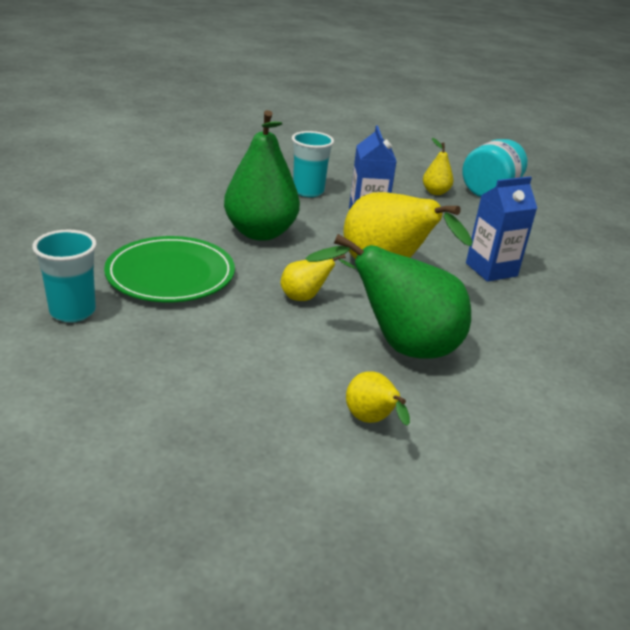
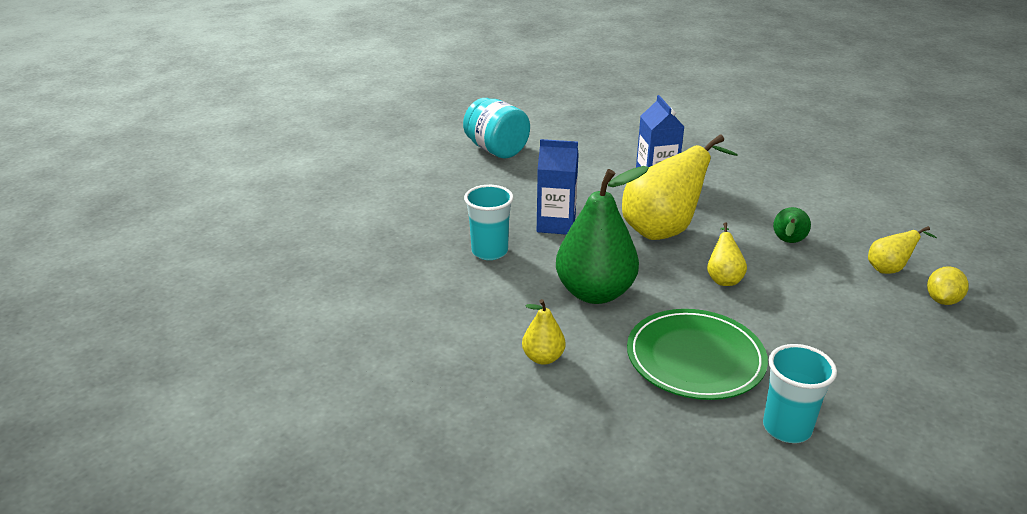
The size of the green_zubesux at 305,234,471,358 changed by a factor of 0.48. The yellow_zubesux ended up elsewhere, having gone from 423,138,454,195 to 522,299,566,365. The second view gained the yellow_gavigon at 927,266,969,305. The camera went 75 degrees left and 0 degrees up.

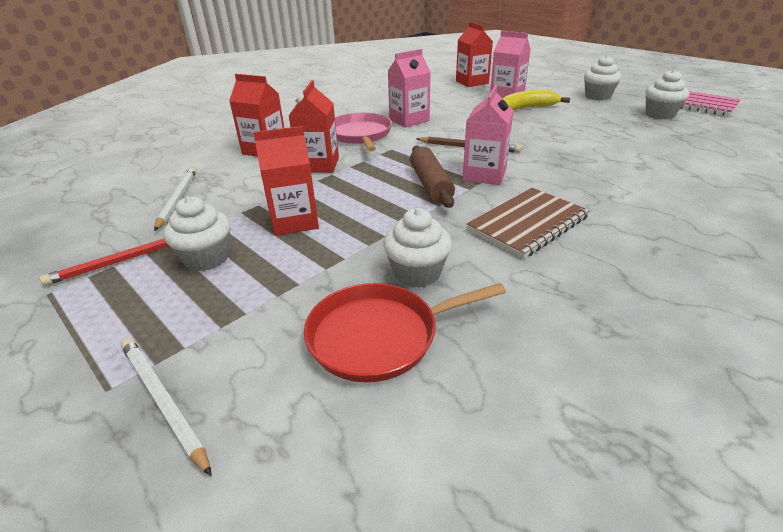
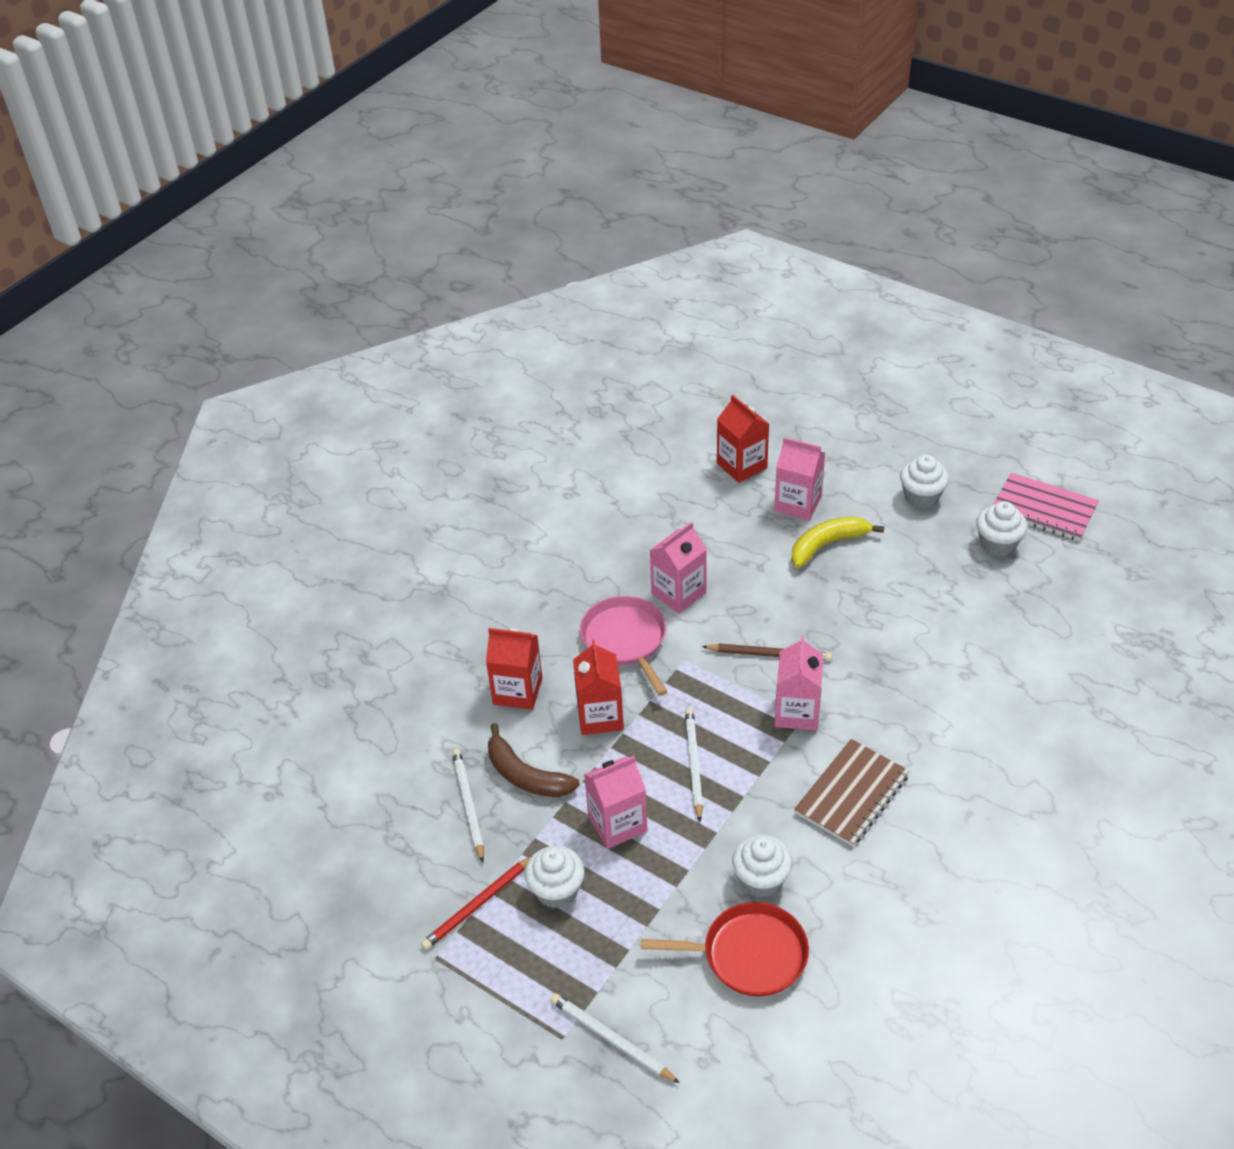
What was the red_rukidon at 253,126,319,236 turned into the pink_rukidon at 584,756,647,849. The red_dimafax at 304,283,506,382 ended up facing another way, 150 degrees counterclockwise from before. The second view lost the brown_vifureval at 410,145,455,208. The second view gained the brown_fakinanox at 488,723,580,797. The second view gained the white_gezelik at 685,708,703,822. The camera went 10 degrees left and 10 degrees up.

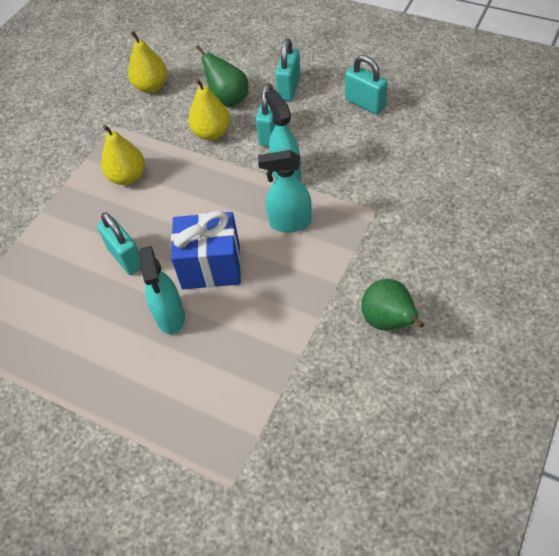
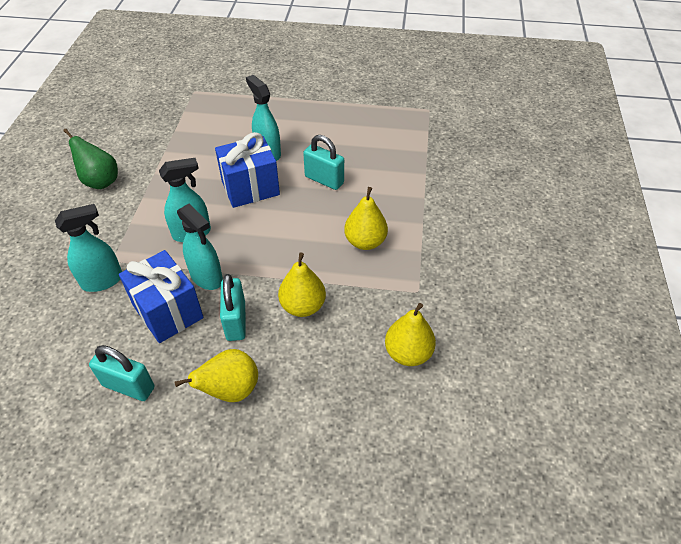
The second view lost the green_zubesux at 196,45,248,107. Where the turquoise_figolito stood at 275,38,301,101, the yellow_zubesux came to stand at 175,349,258,402. The second view gained the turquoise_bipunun at 55,204,122,292. The second view gained the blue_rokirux at 119,250,204,343. The camera went 155 degrees right and 5 degrees down.

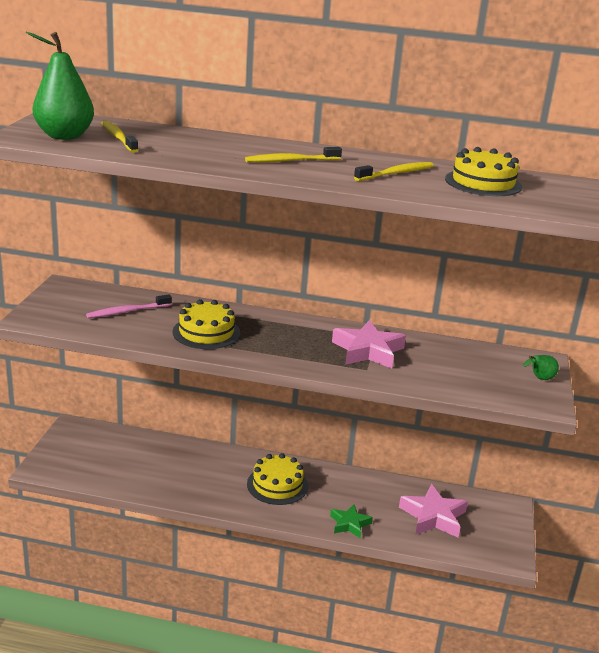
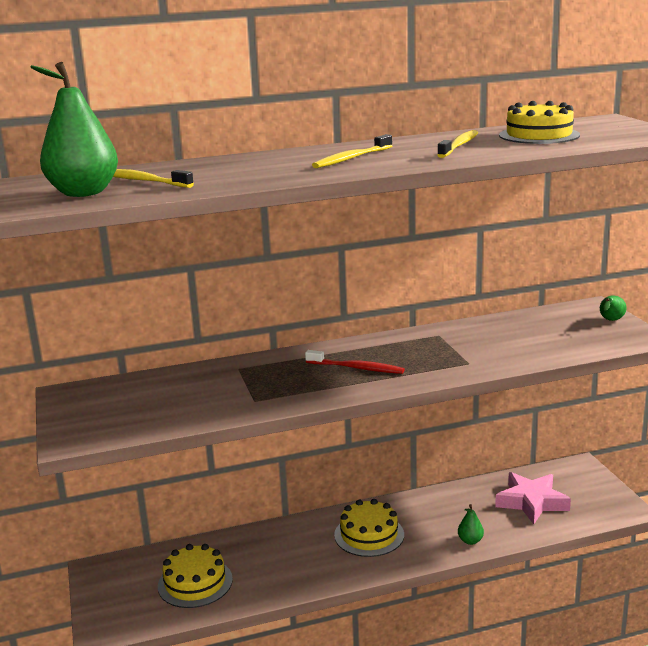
The second view lost the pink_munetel at 86,294,172,318. The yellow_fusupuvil ended up elsewhere, having gone from 173,299,240,349 to 158,544,233,608. Where the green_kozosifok stood at 330,504,373,538, the green_zubesux came to stand at 458,504,484,545. The second view lost the pink_kozosifok at 332,320,406,369. The second view gained the red_munetel at 305,350,405,374. The camera went 25 degrees left and 5 degrees down.

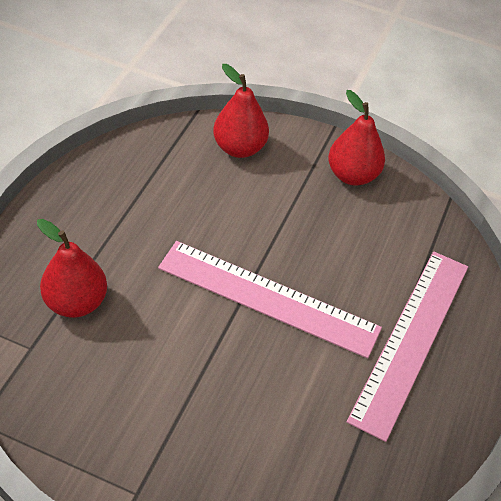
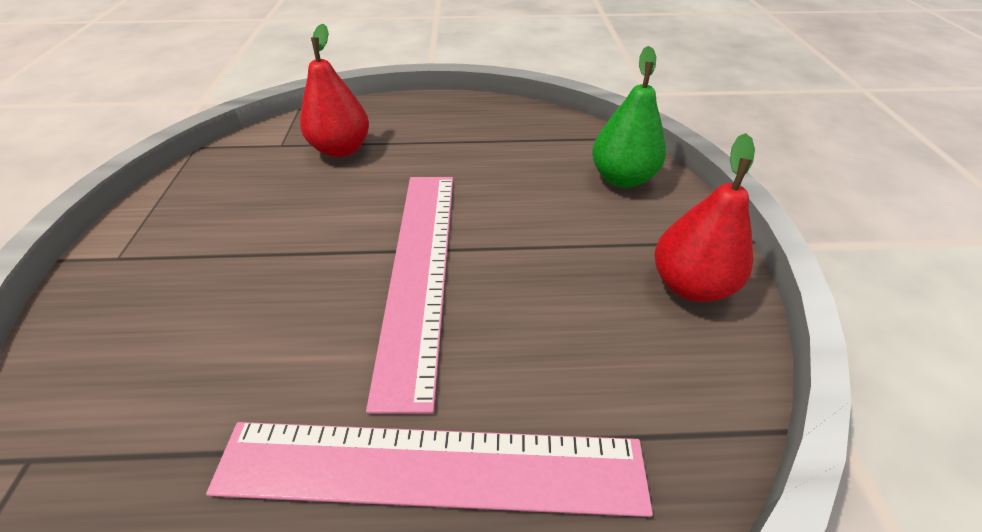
What was the red_zubesux at 213,64,269,158 turned into the green_zubesux at 592,46,666,188. The camera went 70 degrees right and 5 degrees down.

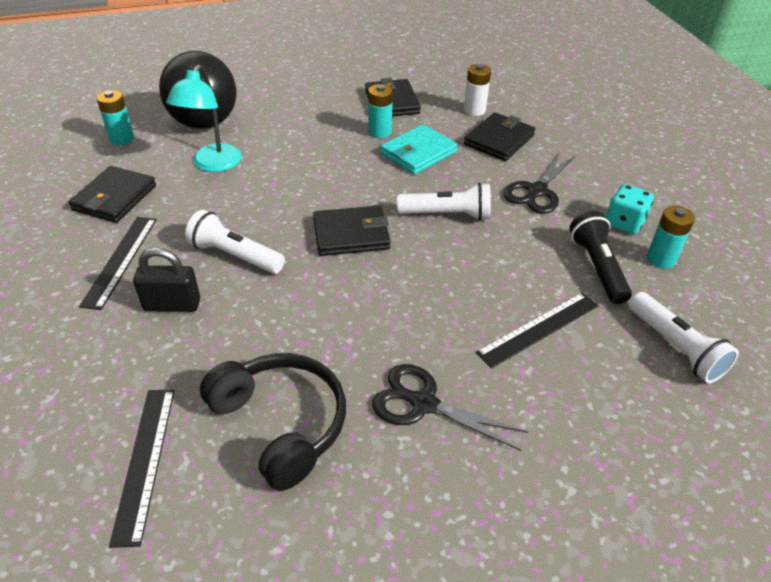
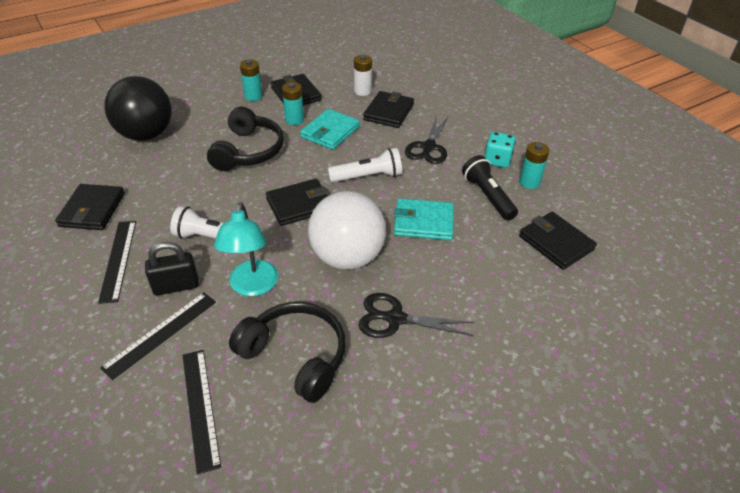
The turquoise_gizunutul ended up elsewhere, having gone from 97,90,134,145 to 240,59,263,101. The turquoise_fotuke ended up elsewhere, having gone from 166,64,242,172 to 214,202,278,296. The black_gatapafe ended up elsewhere, having gone from 476,292,599,369 to 100,292,216,380. Where the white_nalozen stood at 628,292,739,383, the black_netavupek came to stand at 519,212,597,270. The second view gained the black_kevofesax at 207,107,284,171. The second view gained the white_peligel at 308,191,386,269. The second view gained the turquoise_netavupek at 394,198,454,240. The camera went 15 degrees left and 0 degrees up.

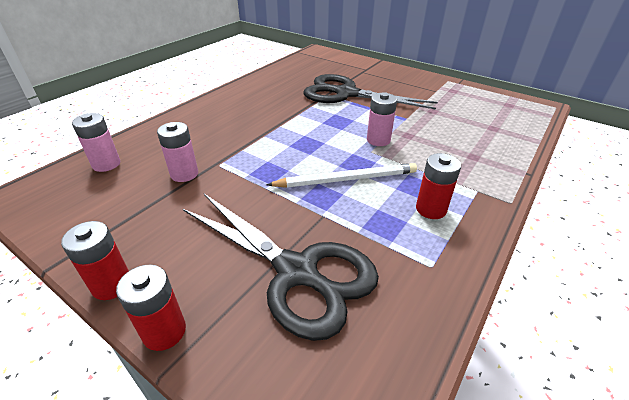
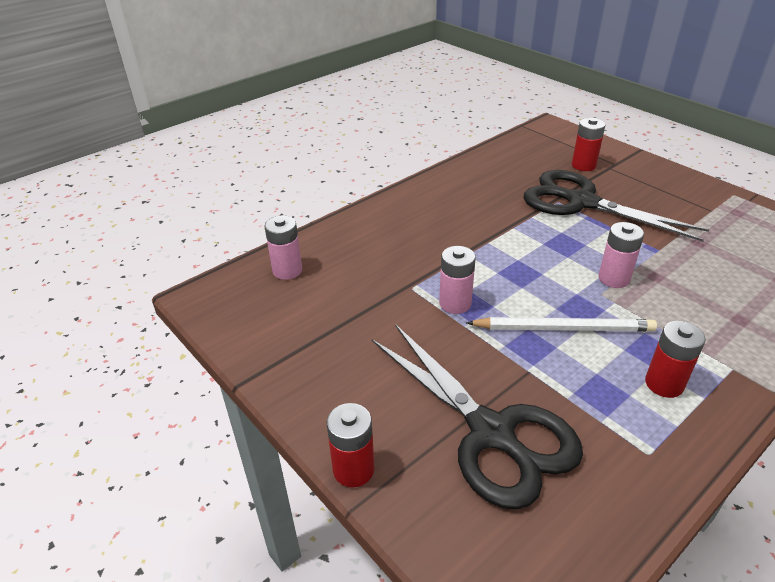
The red_gizunutul ended up elsewhere, having gone from 61,221,129,300 to 572,118,605,171. The pink_gizunutul ended up elsewhere, having gone from 157,122,198,182 to 439,246,476,314. The camera went 15 degrees right and 0 degrees up.

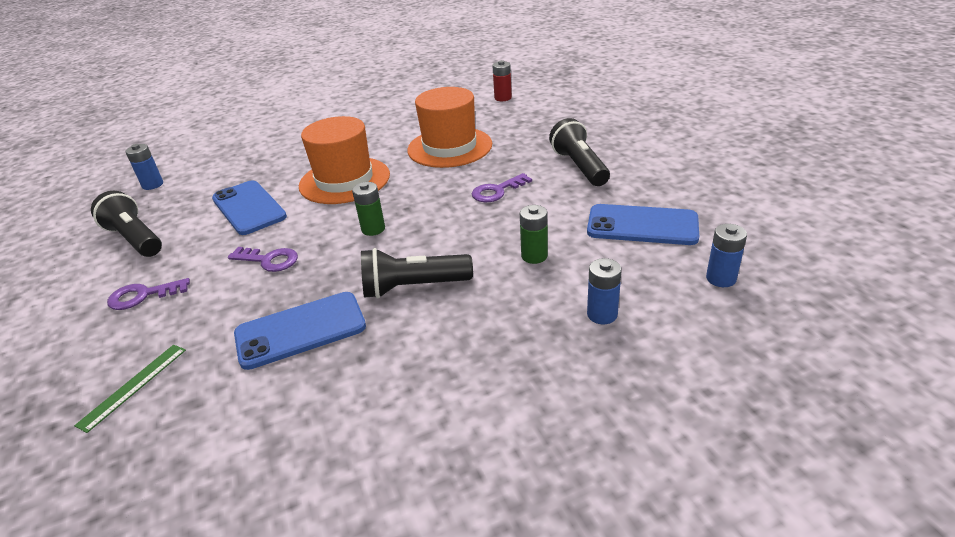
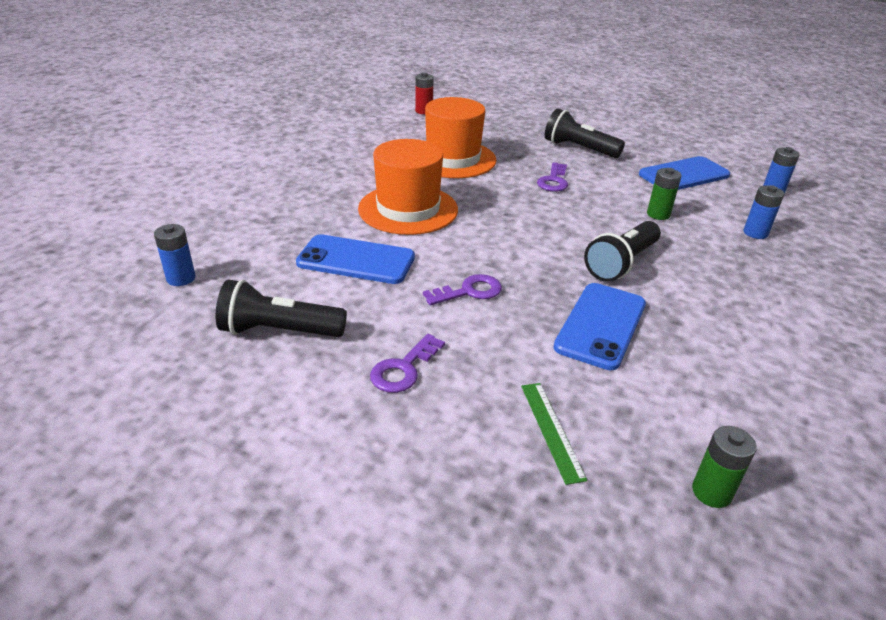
The green_gizunutul ended up elsewhere, having gone from 352,182,385,236 to 692,426,757,508. The camera went 45 degrees left and 0 degrees up.

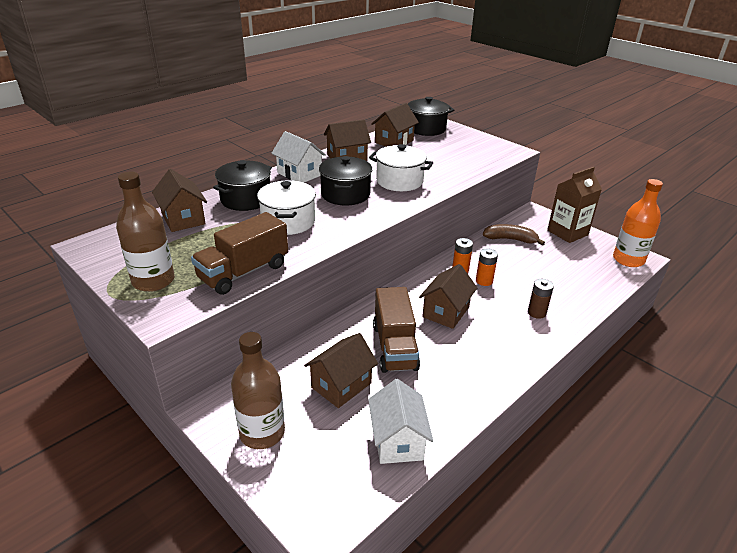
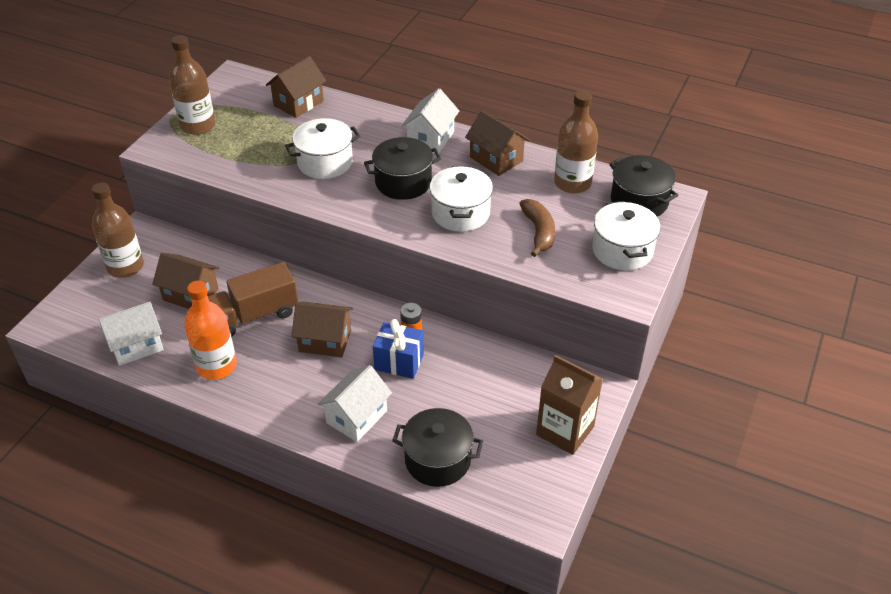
The second view lost the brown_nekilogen at 191,212,288,295. The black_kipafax ended up elsewhere, having gone from 213,160,272,211 to 392,408,483,487. Where the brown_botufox stood at 371,103,419,147, the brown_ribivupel came to stand at 554,90,598,194. Where the orange_gizunutul stood at 476,248,498,286, the blue_rokirux came to stand at 373,319,424,379. The brown_fakinanox ended up elsewhere, having gone from 483,224,545,246 to 519,199,555,257. Where the brown_gizunutul stood at 528,279,554,319, the white_botufox came to stand at 318,365,392,442. The orange_ribivupel ended up elsewhere, having gone from 613,179,663,267 to 184,281,237,380. The second view gained the white_kipafax at 592,201,660,271. The camera went 70 degrees right and 10 degrees up.

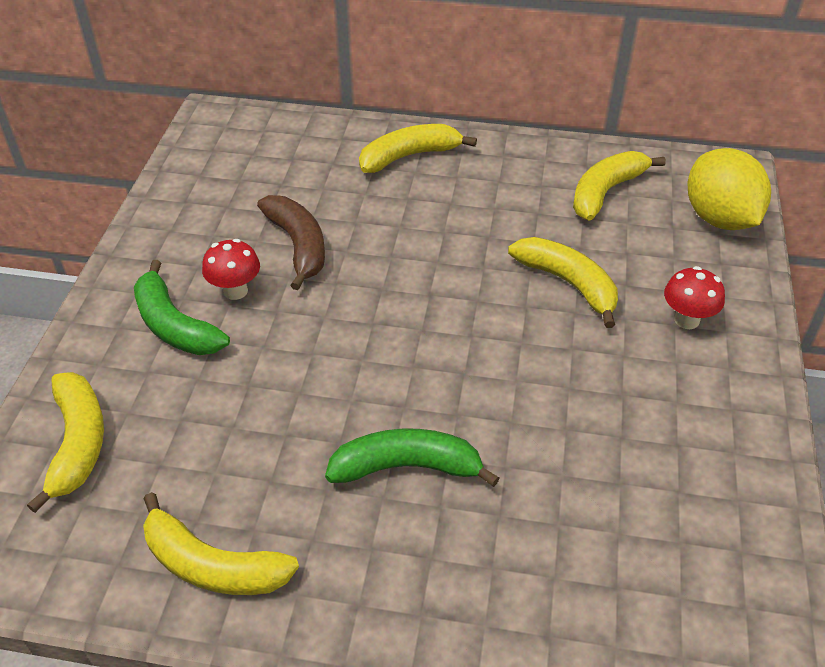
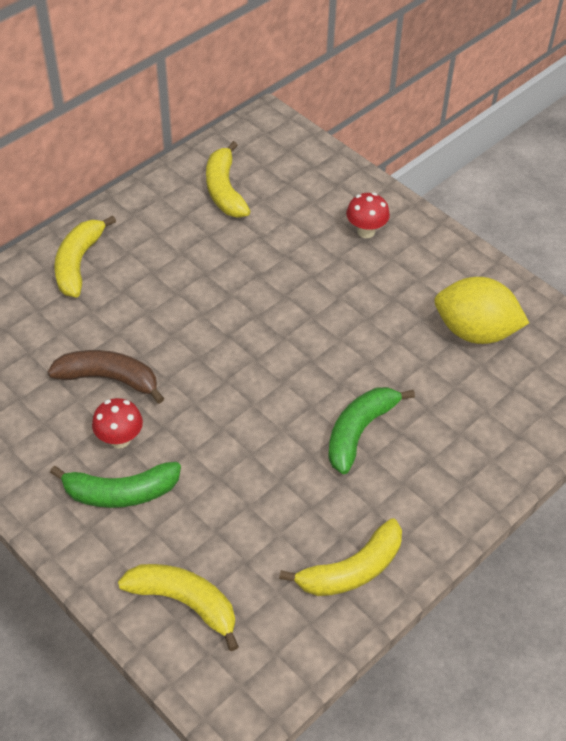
The second view lost the yellow_fakinanox at 508,237,618,328. The yellow_gavigon ended up elsewhere, having gone from 687,148,771,230 to 435,277,529,344. The camera went 55 degrees left and 5 degrees up.

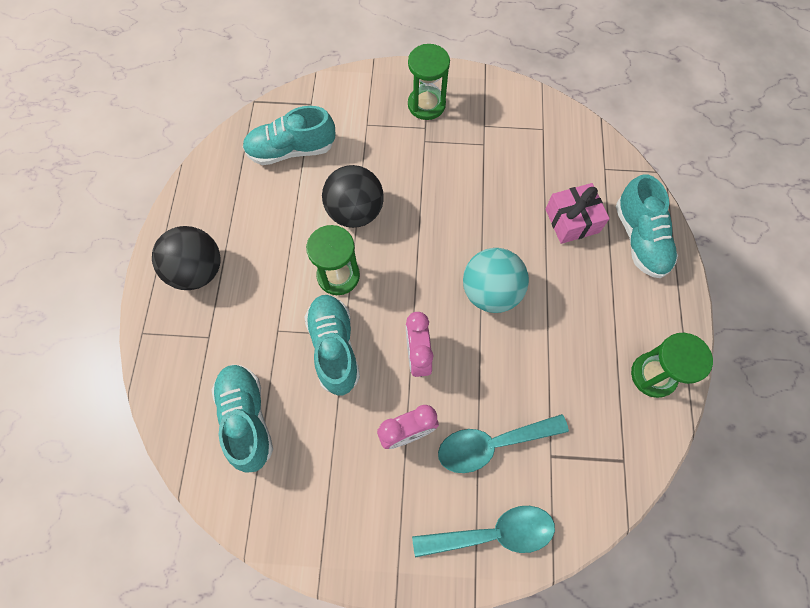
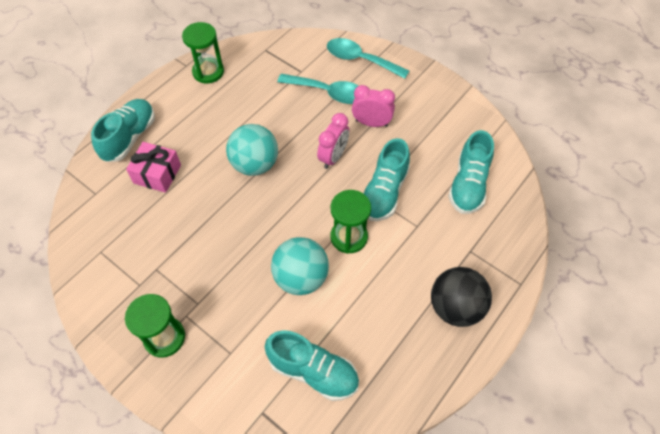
What was the black_peligel at 322,165,384,228 turned into the turquoise_peligel at 271,237,329,295. The camera went 145 degrees left and 10 degrees down.

